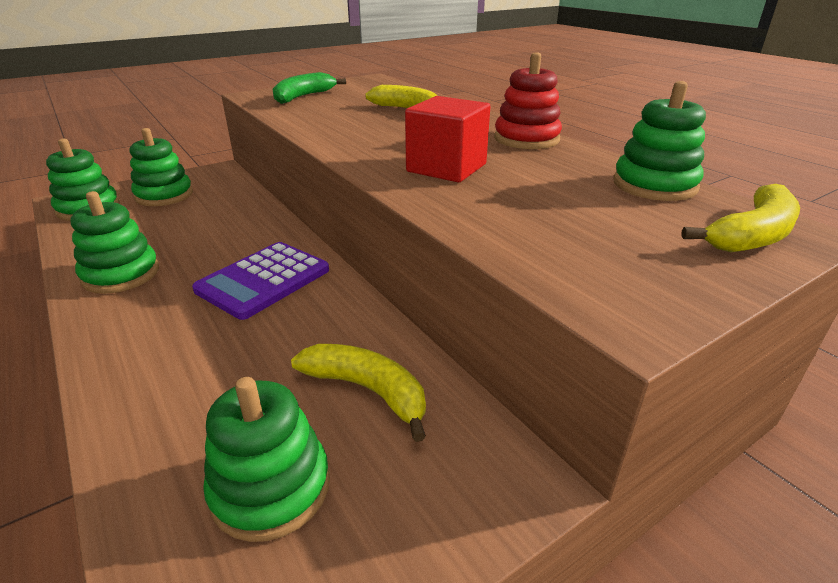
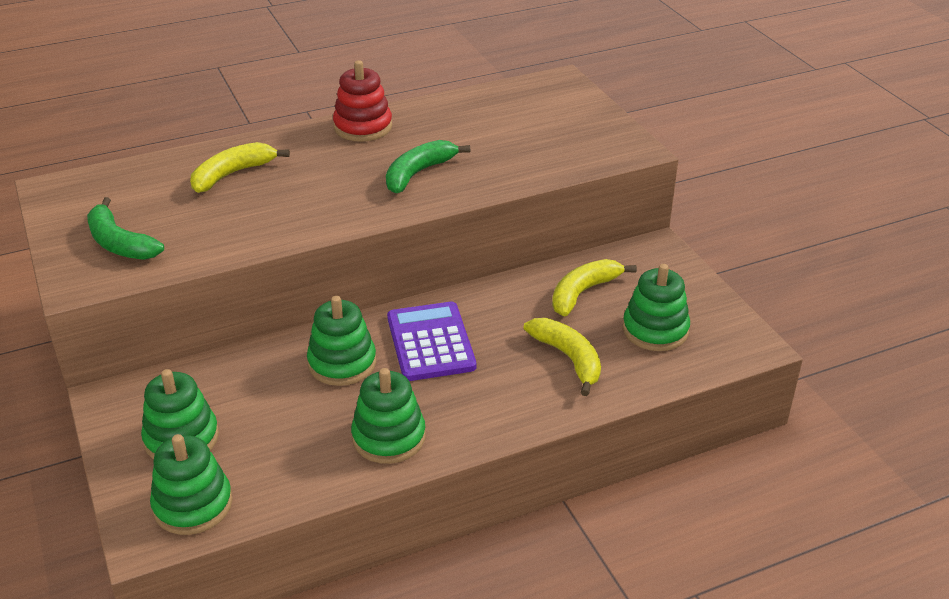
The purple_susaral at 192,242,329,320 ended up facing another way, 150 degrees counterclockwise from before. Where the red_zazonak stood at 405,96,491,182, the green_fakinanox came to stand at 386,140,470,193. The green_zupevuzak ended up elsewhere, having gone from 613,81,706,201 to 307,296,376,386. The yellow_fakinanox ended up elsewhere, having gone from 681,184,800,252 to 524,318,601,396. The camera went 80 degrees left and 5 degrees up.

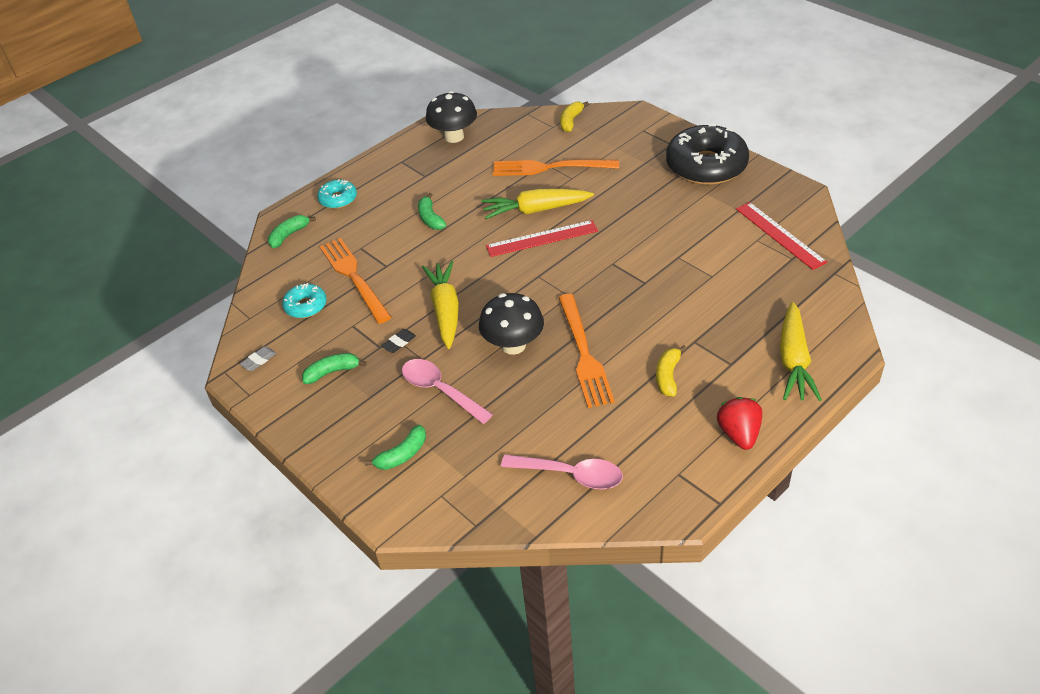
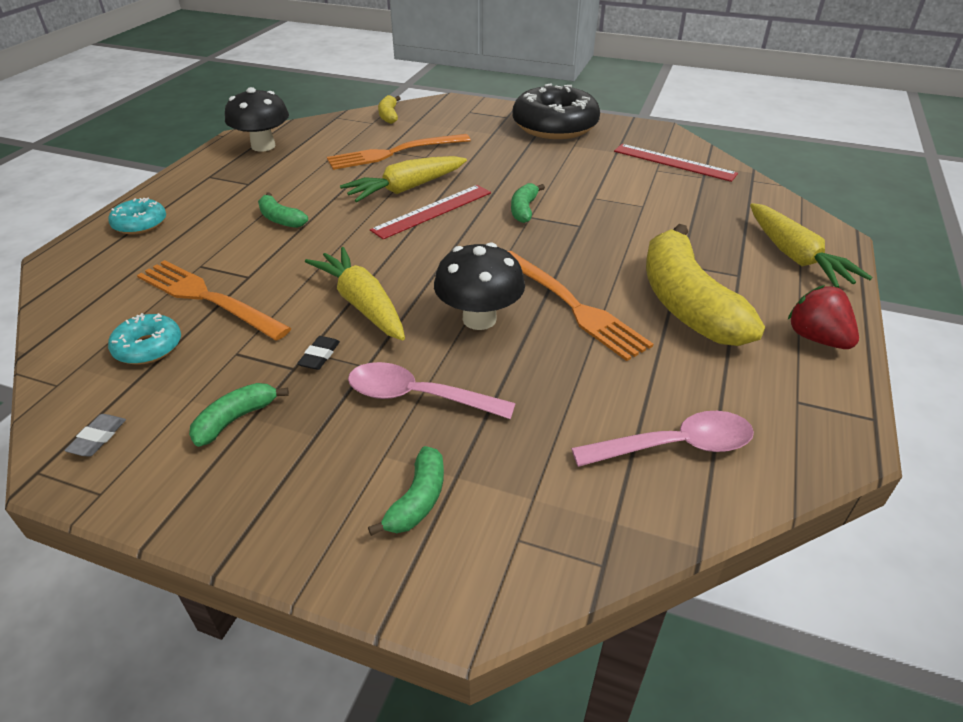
The green_fakinanox ended up elsewhere, having gone from 268,215,316,248 to 511,183,545,223. The size of the yellow_fakinanox at 656,346,686,396 changed by a factor of 2.22. The camera went 30 degrees left and 5 degrees down.

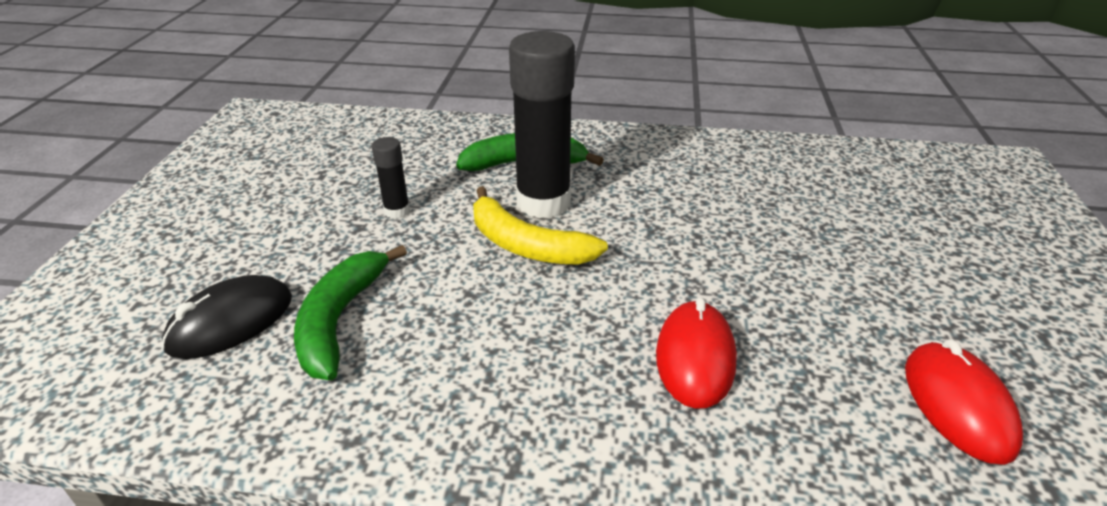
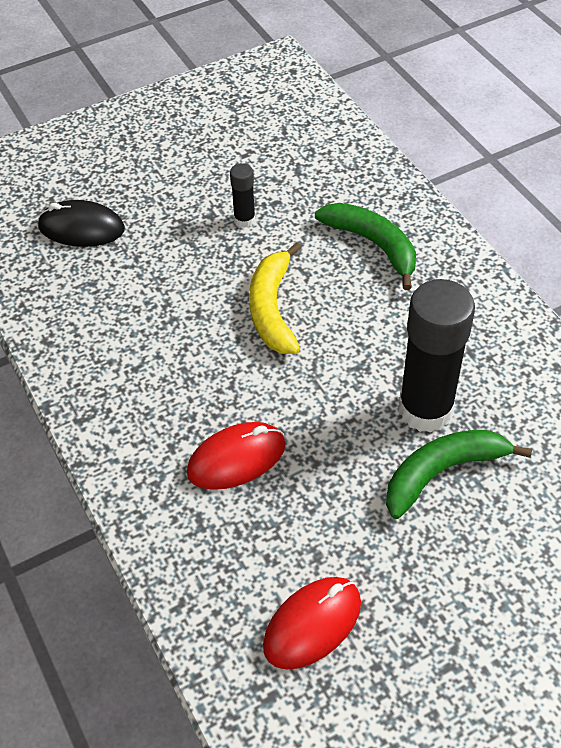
The green_fakinanox ended up elsewhere, having gone from 294,245,407,380 to 386,430,532,519. The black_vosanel ended up elsewhere, having gone from 509,31,575,218 to 399,279,475,433. The camera went 55 degrees right and 15 degrees up.

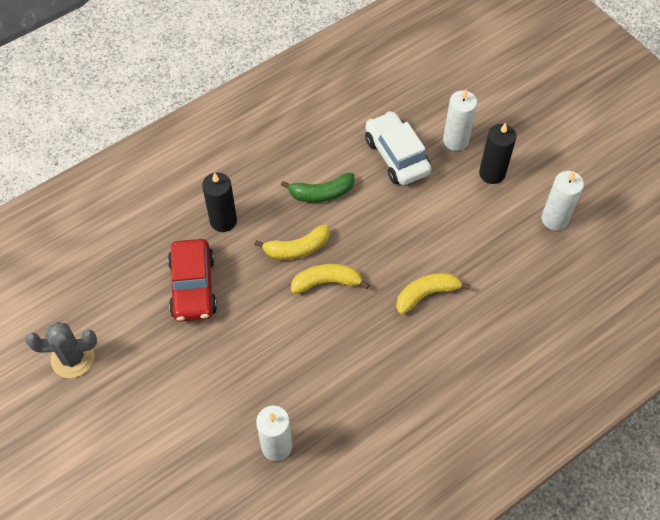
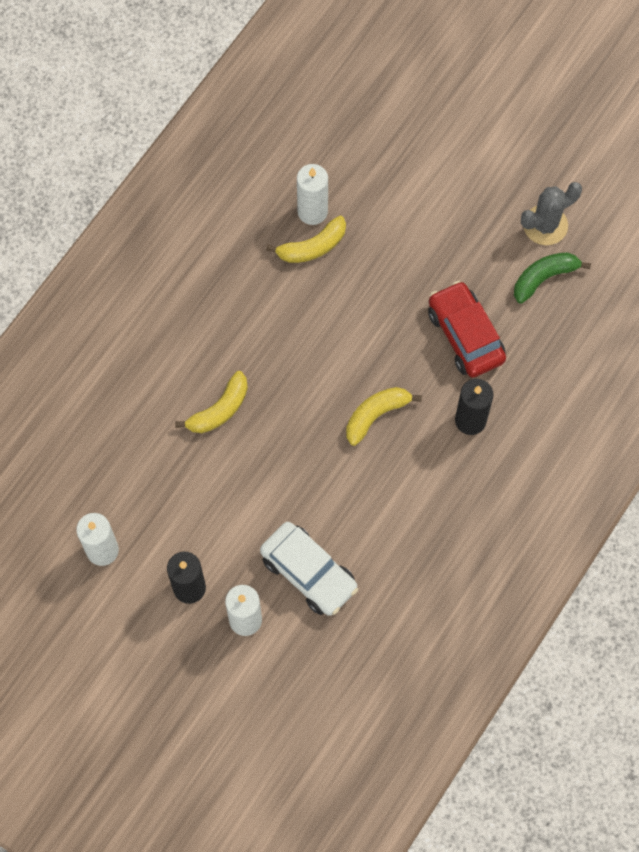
The green_fakinanox ended up elsewhere, having gone from 281,173,354,202 to 514,252,591,304. The yellow_fakinanox ended up elsewhere, having gone from 291,264,370,294 to 266,216,346,263. The camera went 160 degrees right and 10 degrees up.

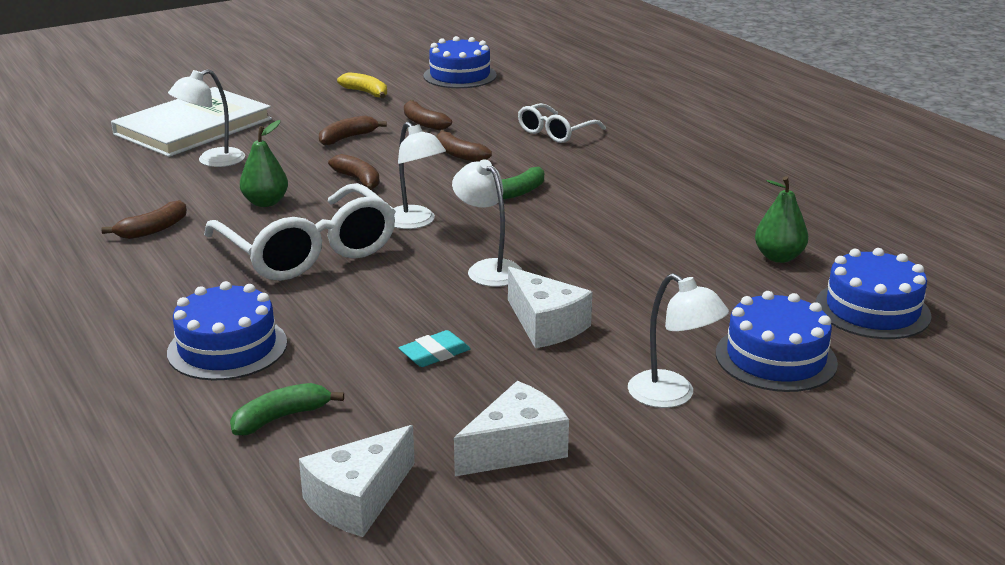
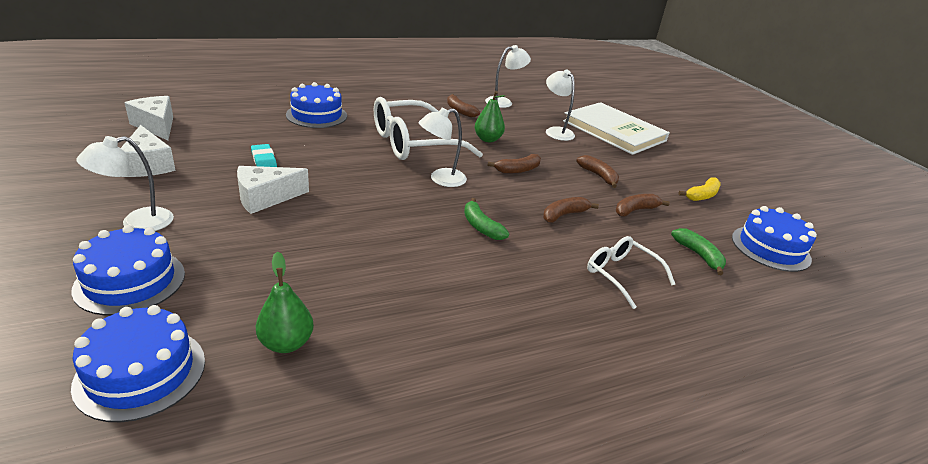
The green_fakinanox ended up elsewhere, having gone from 230,383,344,435 to 671,228,726,275. The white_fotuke ended up elsewhere, having gone from 452,159,522,287 to 485,45,531,108. The camera went 95 degrees right and 5 degrees up.

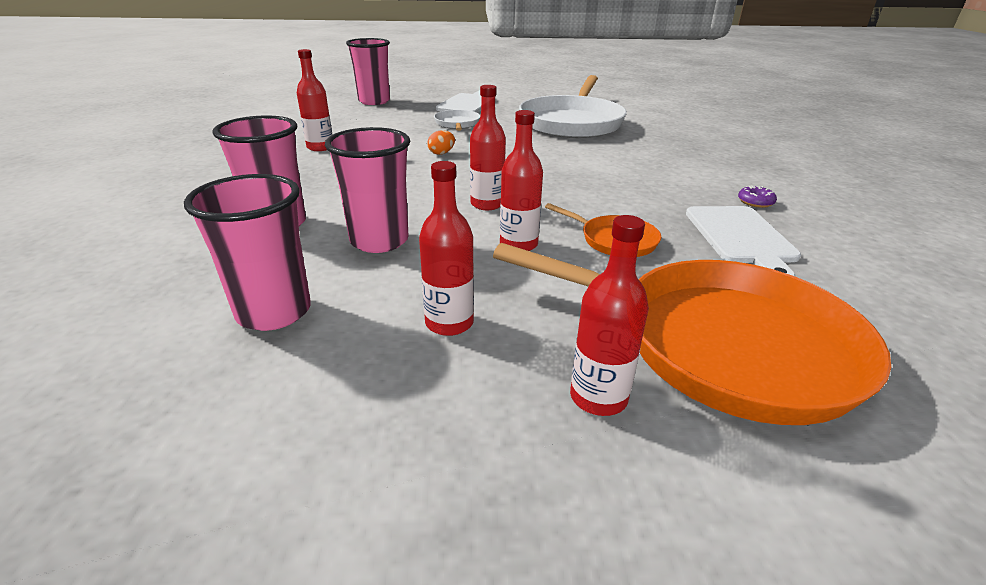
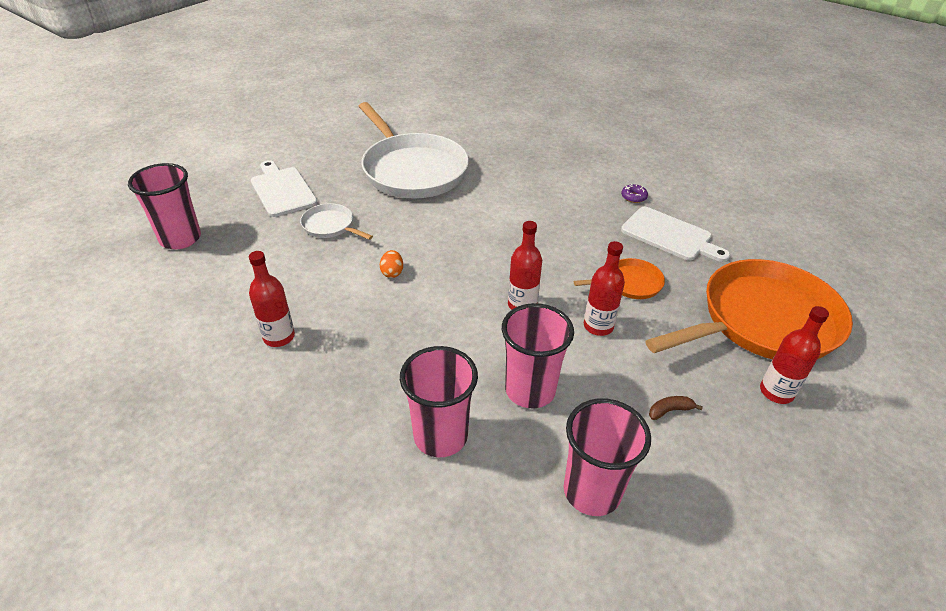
Where the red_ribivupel stood at 419,161,474,336, the brown_fakinanox came to stand at 649,396,703,420. The camera went 50 degrees left and 10 degrees up.

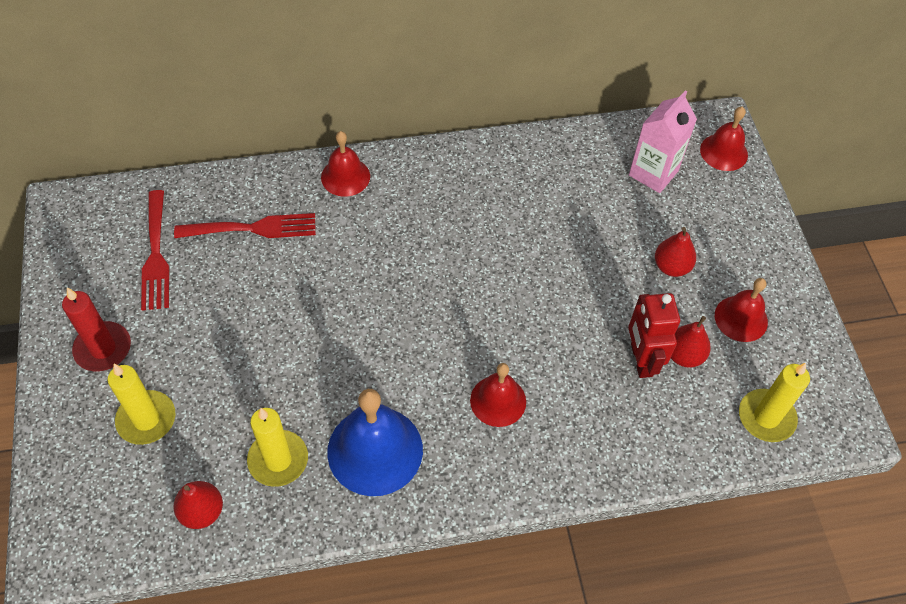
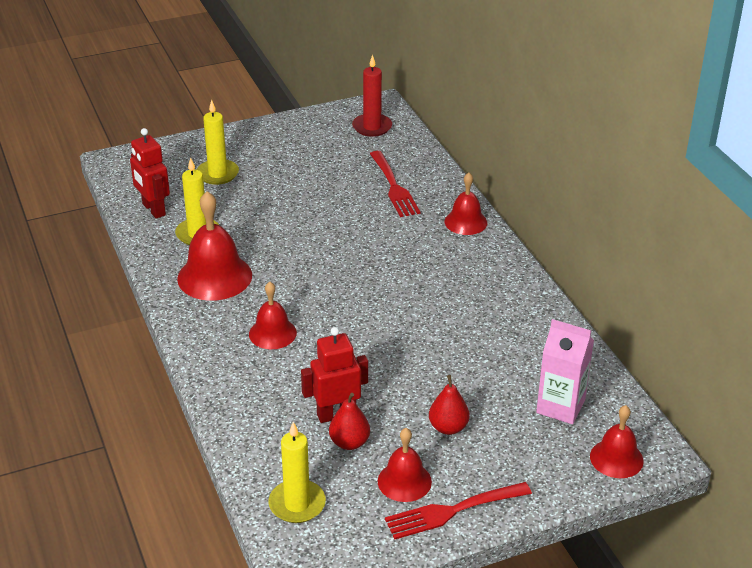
The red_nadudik ended up elsewhere, having gone from 62,288,131,371 to 352,55,392,137. The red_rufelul ended up elsewhere, having gone from 141,190,169,311 to 385,482,532,539. Where the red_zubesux stood at 173,481,223,529, the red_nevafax came to stand at 130,128,170,219. What was the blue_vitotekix at 327,389,423,496 turned into the red_vitotekix at 177,191,252,301. The camera went 80 degrees right and 20 degrees down.

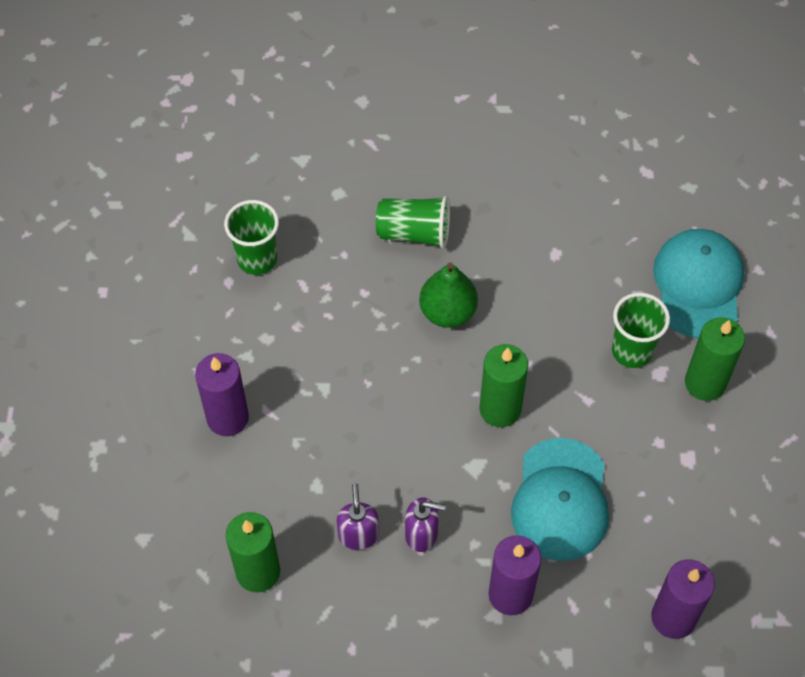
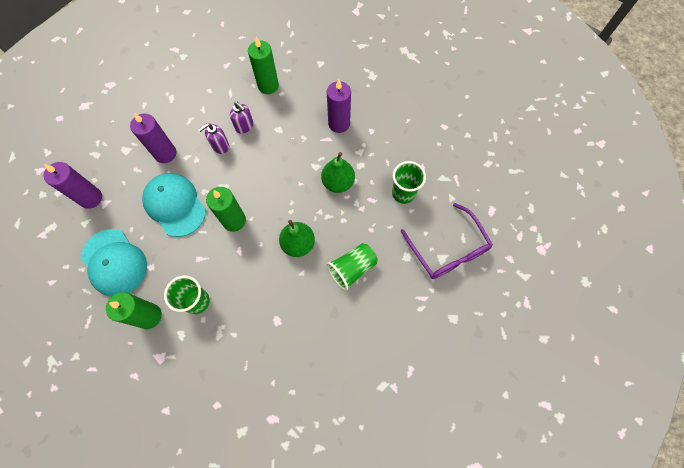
The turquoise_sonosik ended up elsewhere, having gone from 653,229,744,339 to 81,229,147,297. The second view gained the green_zubesux at 321,152,355,193. The second view gained the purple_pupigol at 401,203,493,279. The camera went 135 degrees right and 10 degrees up.

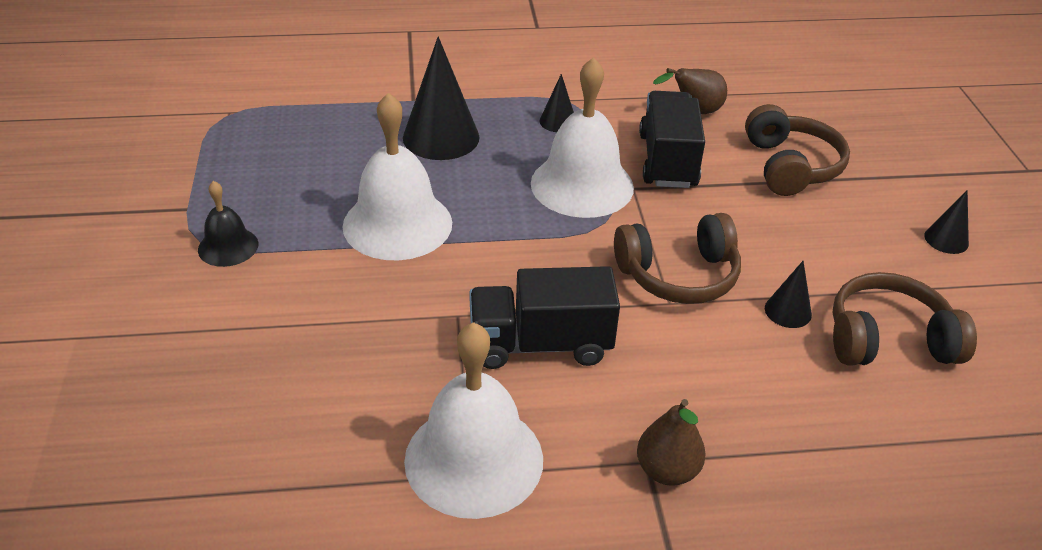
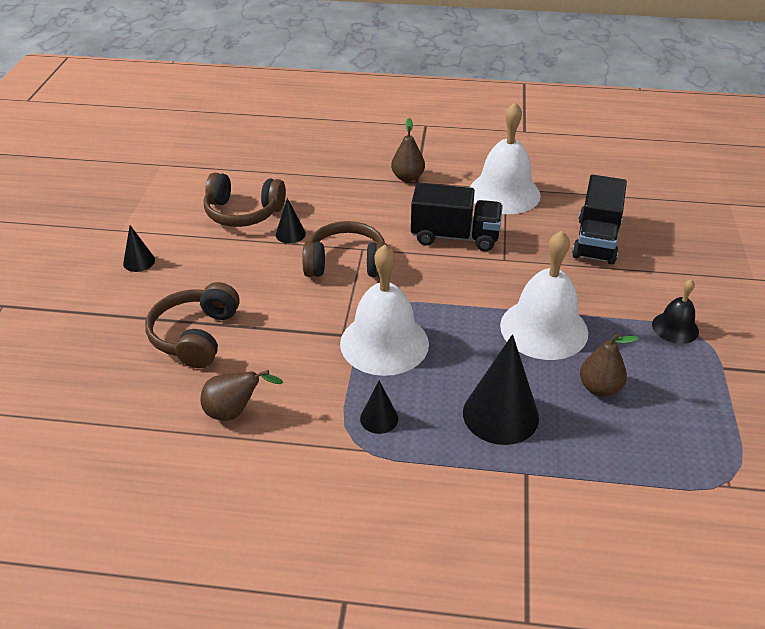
The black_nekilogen ended up elsewhere, having gone from 639,91,705,188 to 572,175,627,264. The second view gained the brown_zubesux at 580,333,639,397. The camera went 165 degrees left and 0 degrees up.

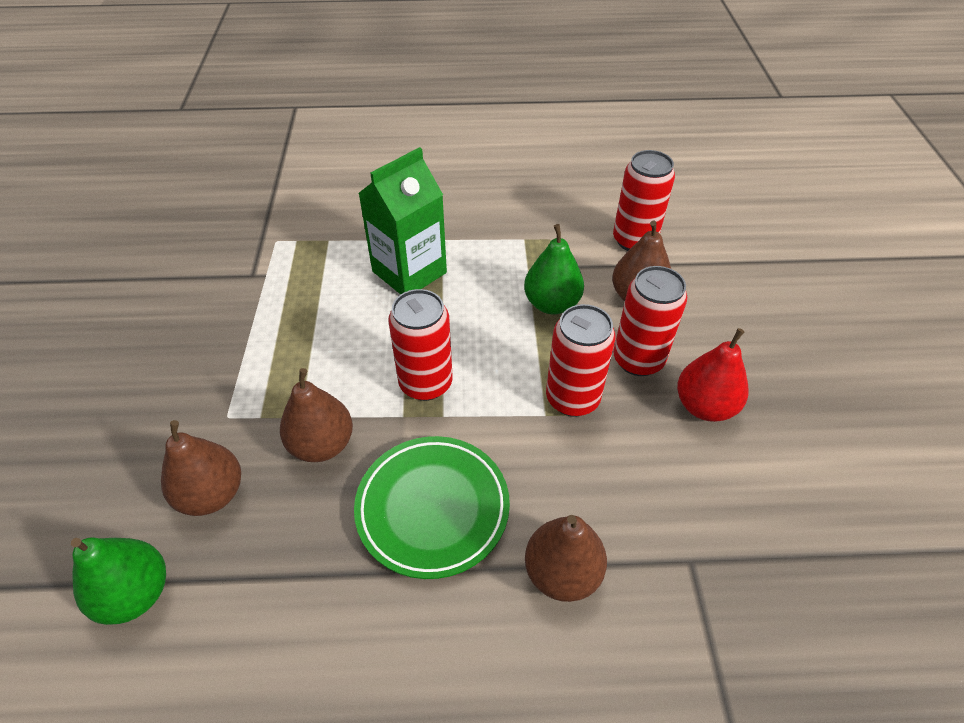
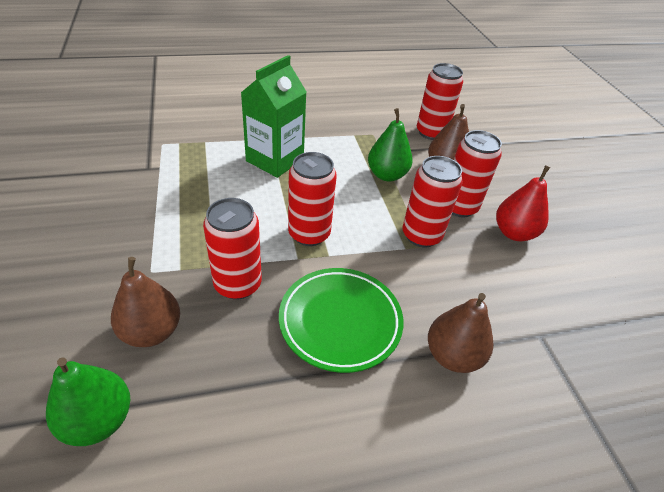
Where the brown_zubesux stood at 280,368,353,462, the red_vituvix came to stand at 203,198,262,300. The camera went 15 degrees left and 5 degrees down.

